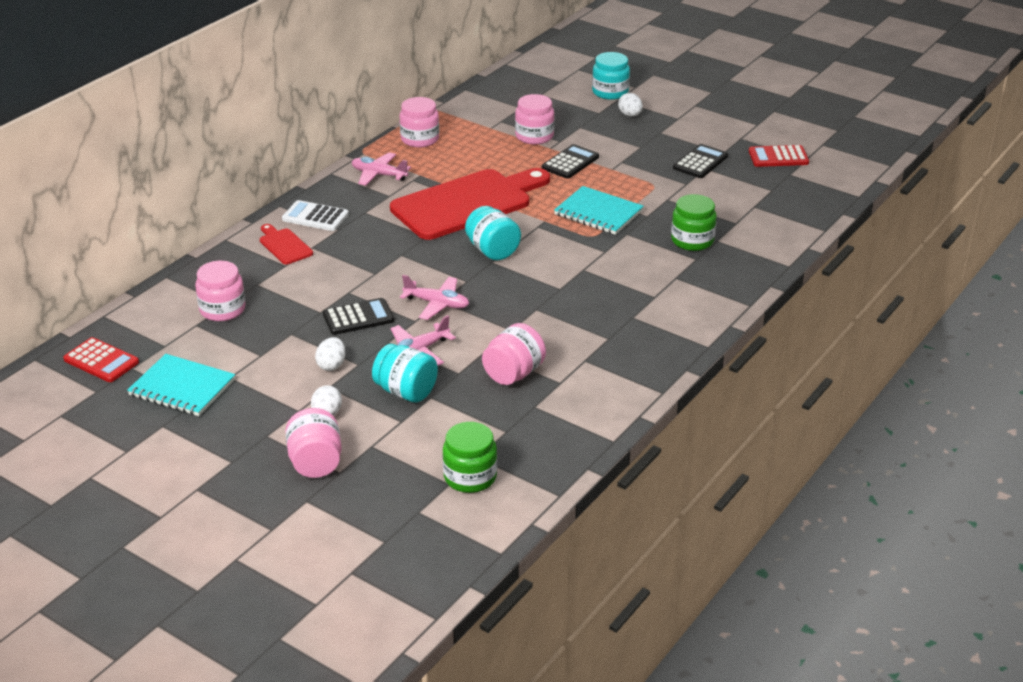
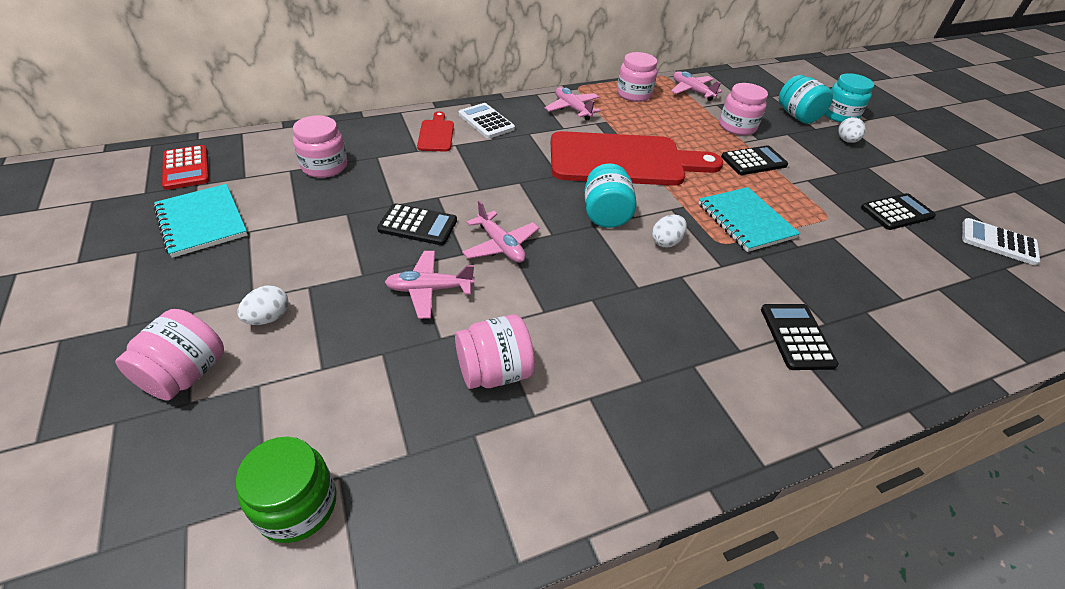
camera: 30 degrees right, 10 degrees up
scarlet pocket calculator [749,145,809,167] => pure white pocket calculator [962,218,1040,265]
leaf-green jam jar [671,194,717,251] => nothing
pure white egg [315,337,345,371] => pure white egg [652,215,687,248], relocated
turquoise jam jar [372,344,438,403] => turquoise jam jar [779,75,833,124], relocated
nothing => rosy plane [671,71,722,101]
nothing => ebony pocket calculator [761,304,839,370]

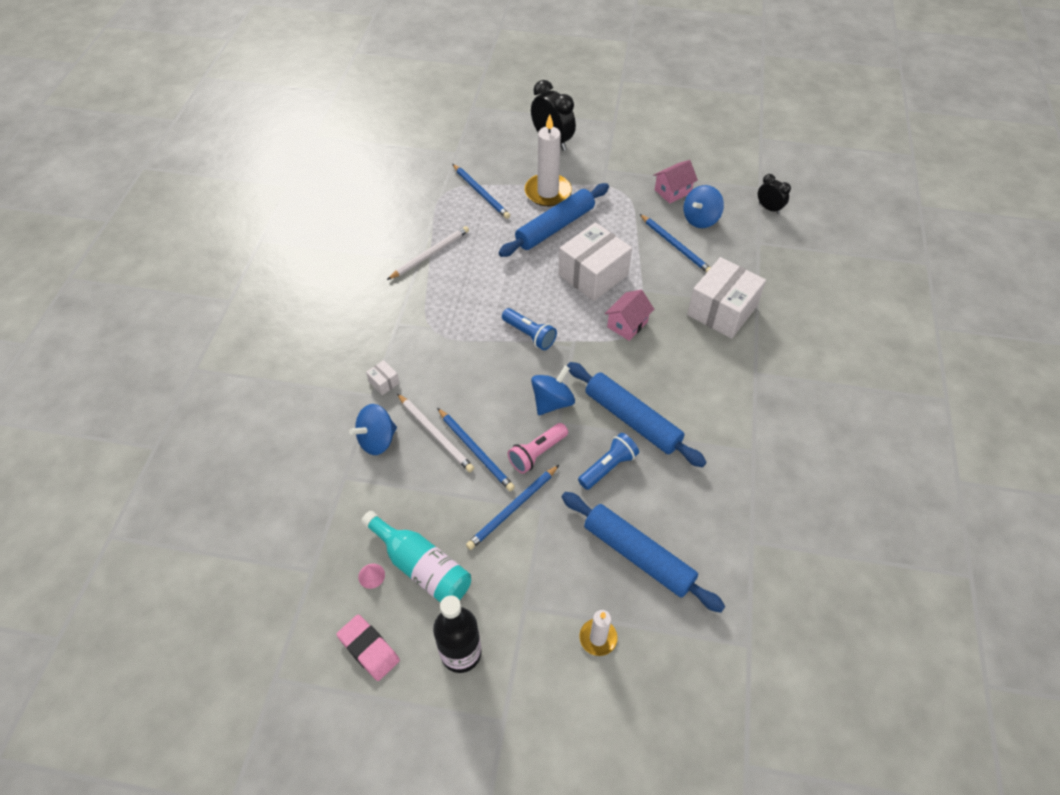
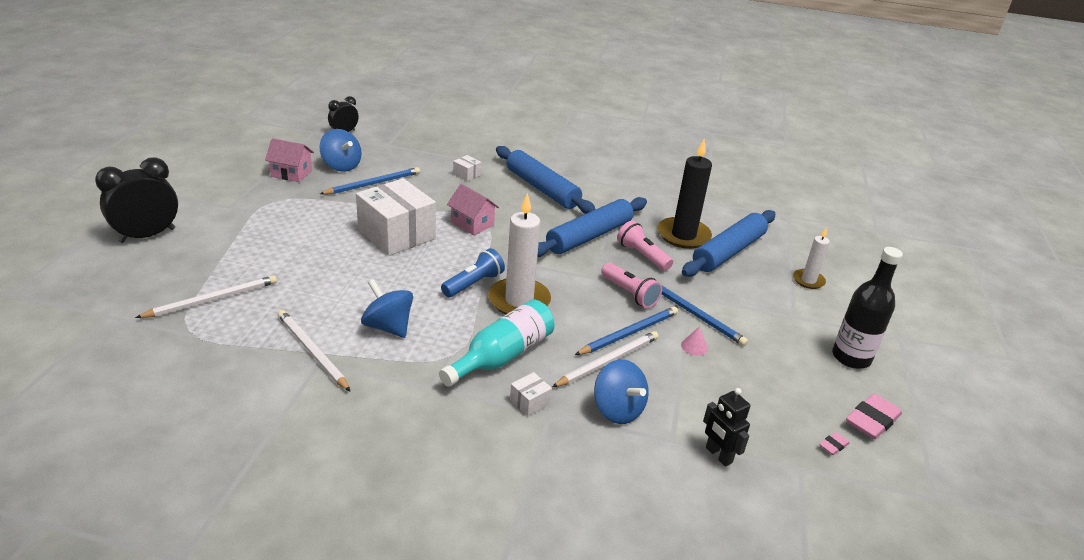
camera: 90 degrees left, 20 degrees down
pure white wax candle [525,114,572,206] => pure white wax candle [488,193,551,315], relocated
rosy toy house [653,160,698,204] => rosy toy house [265,138,314,182], 45 degrees counterclockwise
cobalt wooden pencil [452,164,510,219] => pure white wooden pencil [135,275,277,318]
cobalt rolling pin [498,183,609,257] => cobalt rolling pin [496,146,596,214], relocated
pure white package [687,257,766,339] => pure white package [453,155,481,182], x0.40
cobalt toy top [531,366,575,415] => cobalt toy top [361,279,413,338], relocated
cobalt flashlight [578,433,639,490] => rosy flashlight [617,220,673,271]
turquoise bottle [361,511,471,603] => turquoise bottle [439,299,555,387], relocated
rosy solid cone [358,564,385,589] => rosy solid cone [681,326,708,356], relocated
nothing => ebony wax candle [658,139,712,249]
nothing => ebony robot figure [703,388,750,466]
nothing => rosy pencil eraser [819,432,850,455]

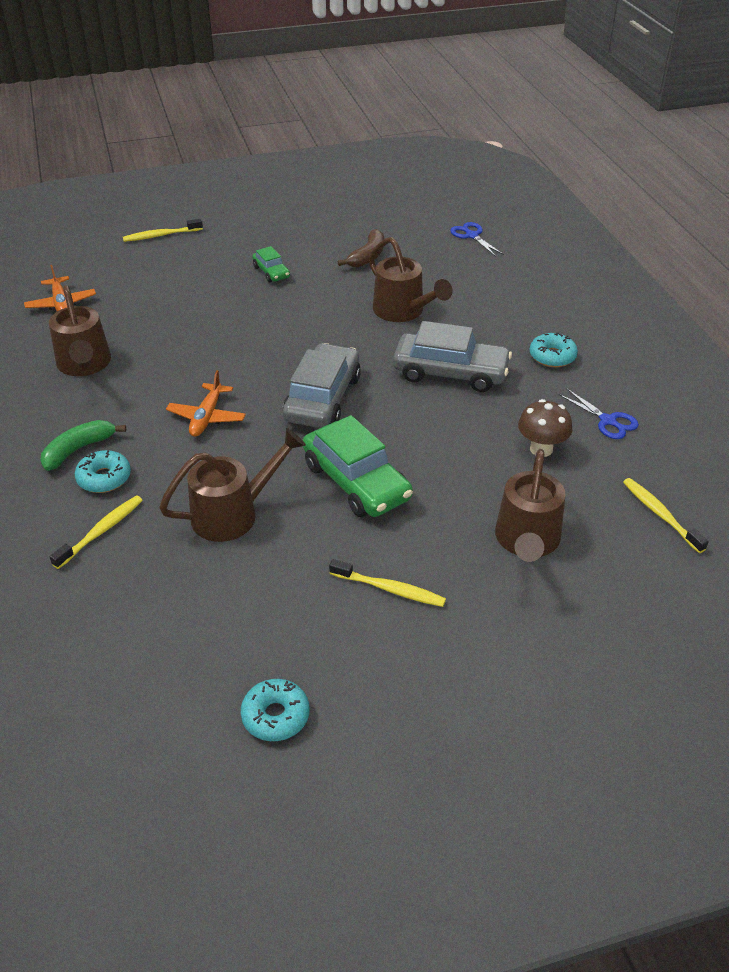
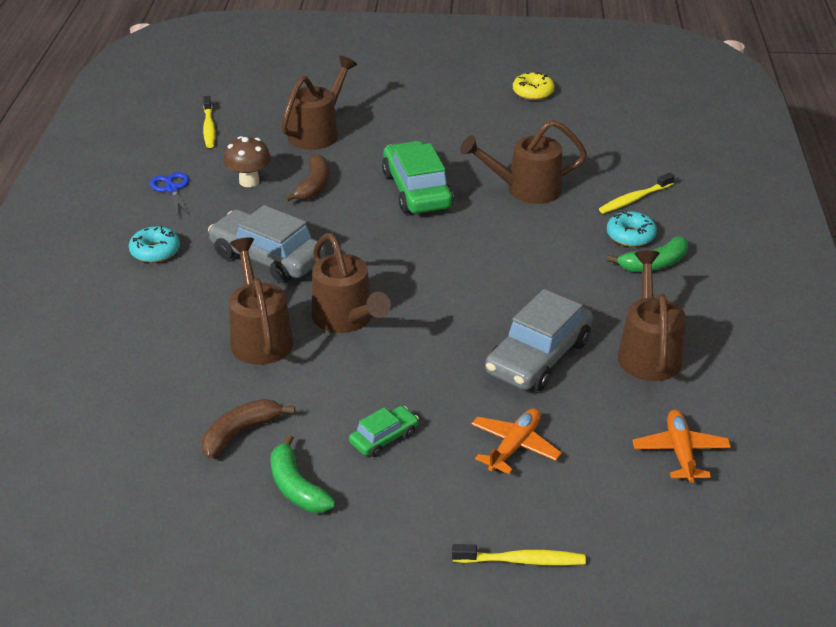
camera: 160 degrees left, 5 degrees down
cobalt shears [450,222,504,257] => nothing
leaf-green toy car [252,246,290,282] => leaf-green toy car [349,406,419,457], 60 degrees clockwise
grey toy car [283,343,361,428] => grey toy car [485,289,593,391], relocated
orange-coloured plane [166,370,246,437] => orange-coloured plane [471,408,562,474], relocated
golden toothbrush [329,559,446,607] => nothing
turquoise doughnut [241,679,309,741] => golden doughnut [513,72,554,100]
nothing => dark brown banana [285,154,329,202]
nothing => dark brown watering can [312,233,391,333]
nothing => leaf-green banana [271,434,335,513]

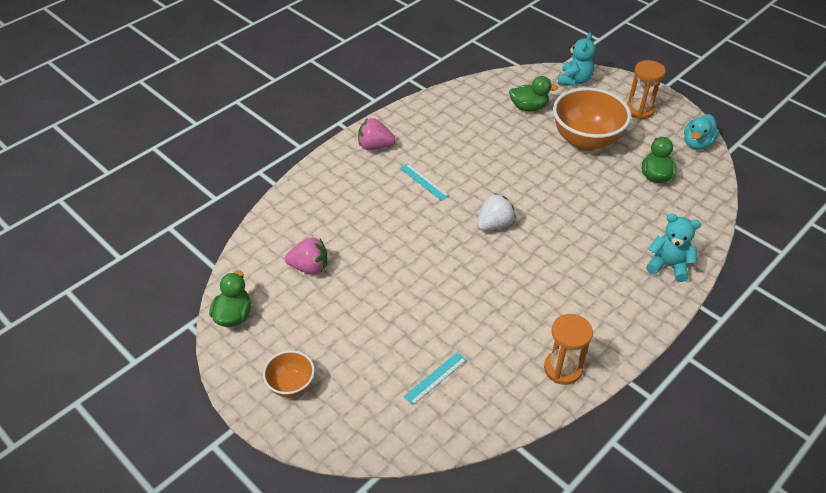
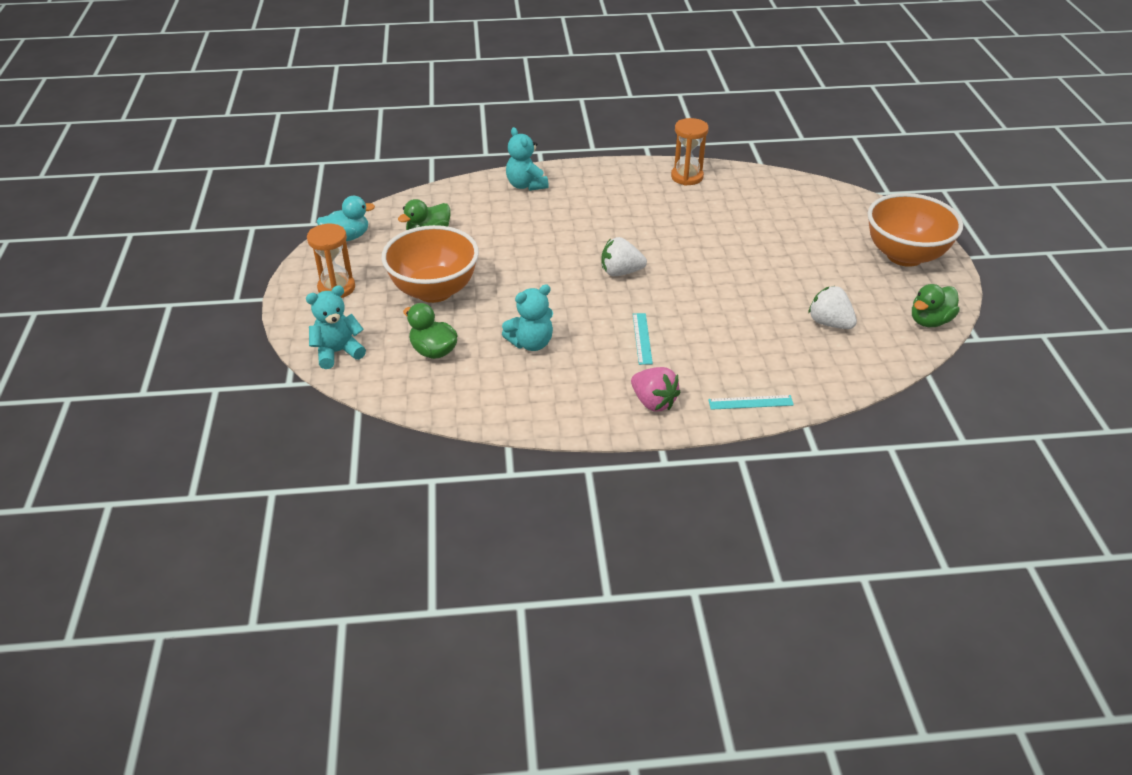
camera: 140 degrees left, 5 degrees down
rosy strawberry [285,238,328,275] => pure white strawberry [808,286,857,329]
orange-coloured deep dish [263,350,315,397] => orange-coloured deep dish [868,193,963,267], x1.94
turquoise straightedge [404,352,467,405] => turquoise straightedge [708,395,794,410], relocated
nothing => turquoise stuffed bear [502,285,553,351]

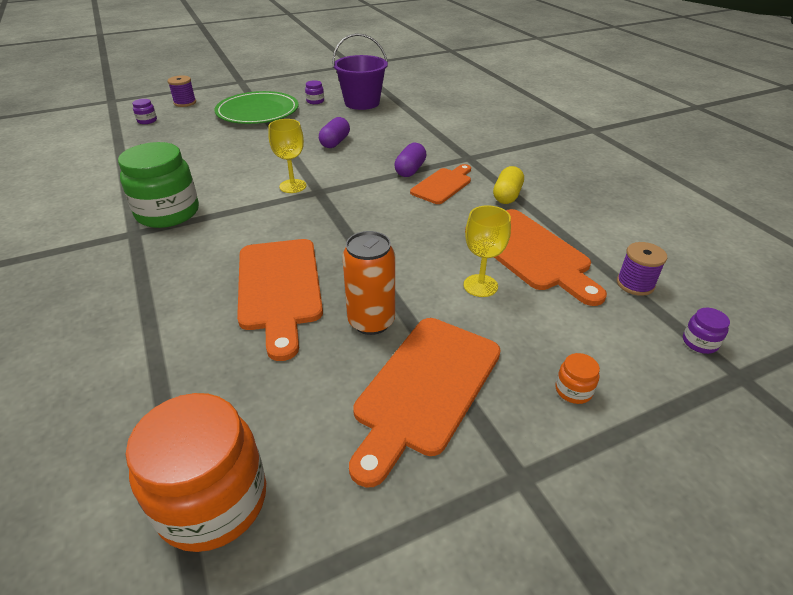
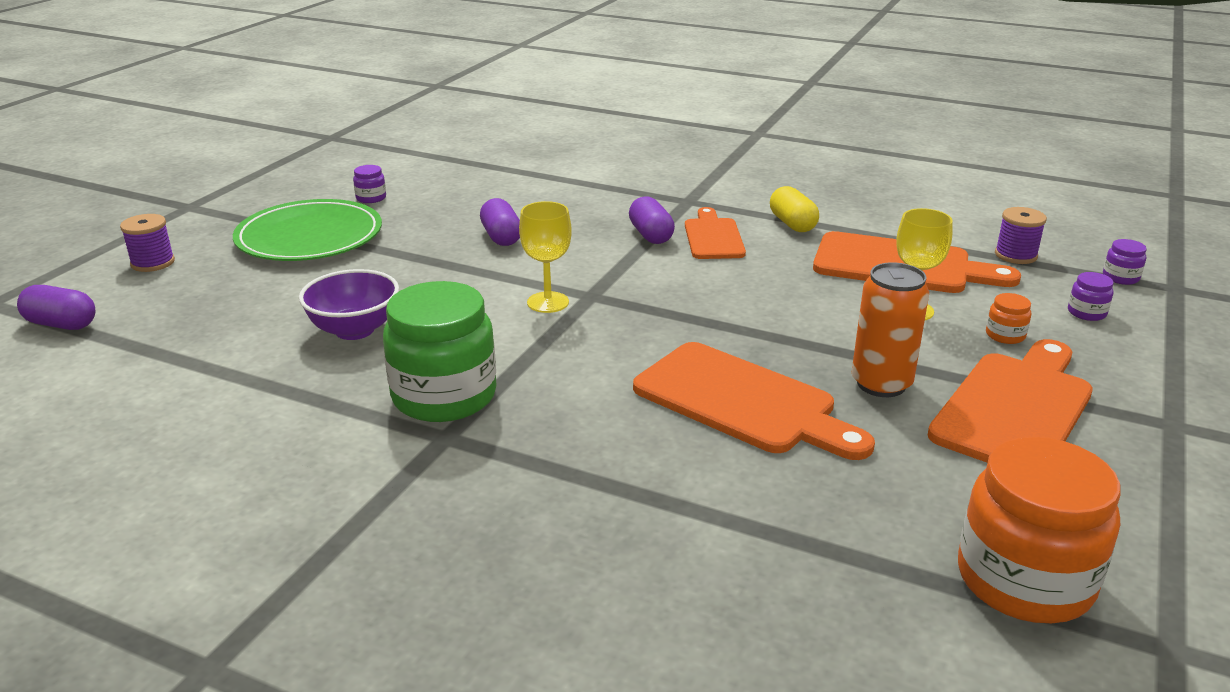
camera: 40 degrees left, 10 degrees down
violet pail [332,33,388,110] => nothing
violet jam jar [132,99,157,124] => violet jam jar [1068,272,1114,321], relocated
orange-coloured cutting board [349,318,501,488] => orange-coloured cutting board [928,339,1093,463], 135 degrees counterclockwise
orange-coloured jam jar [555,353,600,404] => orange-coloured jam jar [986,293,1031,344], relocated
nothing => violet deep dish [299,269,399,340]
nothing => violet pill shape [17,285,96,330]

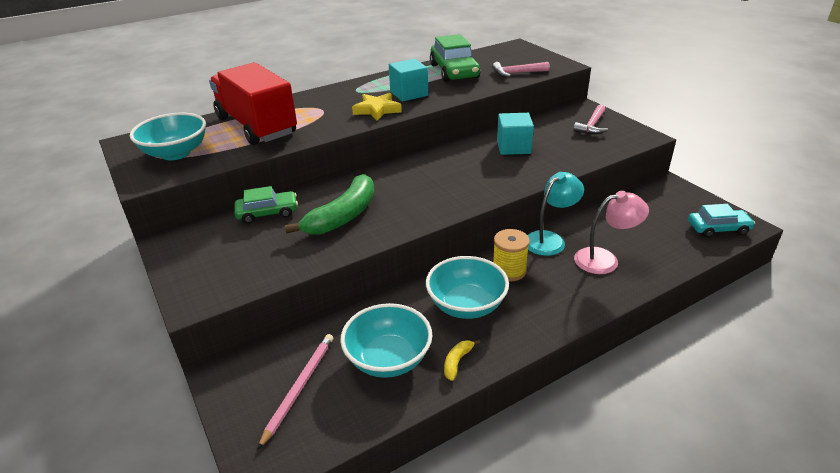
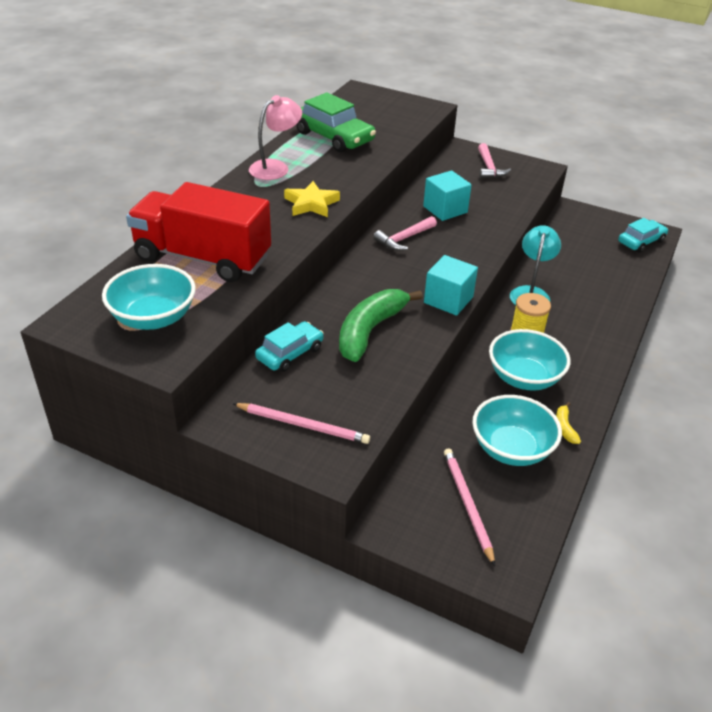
camera: 35 degrees left, 5 degrees up
turquoise solid cube [389,59,428,102] => turquoise solid cube [424,255,478,316], relocated
rosy claw hammer [492,62,550,77] => rosy claw hammer [374,216,437,251], relocated
leaf-green banana [285,174,374,234] => leaf-green banana [339,289,423,362], 150 degrees counterclockwise
leaf-green toy car [234,186,298,224] => turquoise toy car [255,321,324,372]
rosy lamp [574,191,649,274] => rosy lamp [249,95,302,180], relocated
nothing => rosy wooden pencil [233,403,370,444]

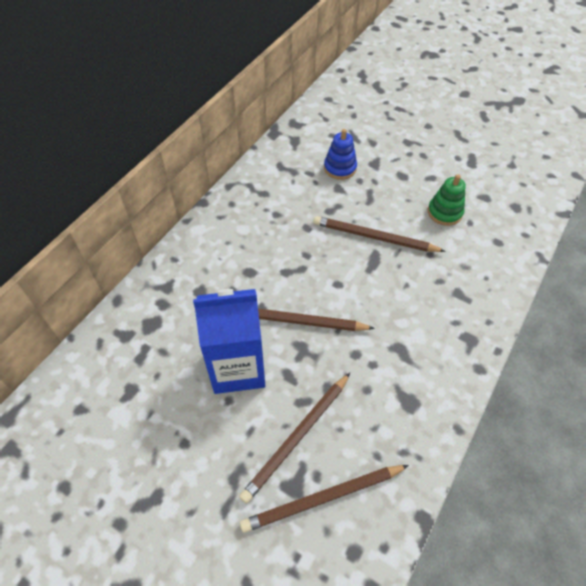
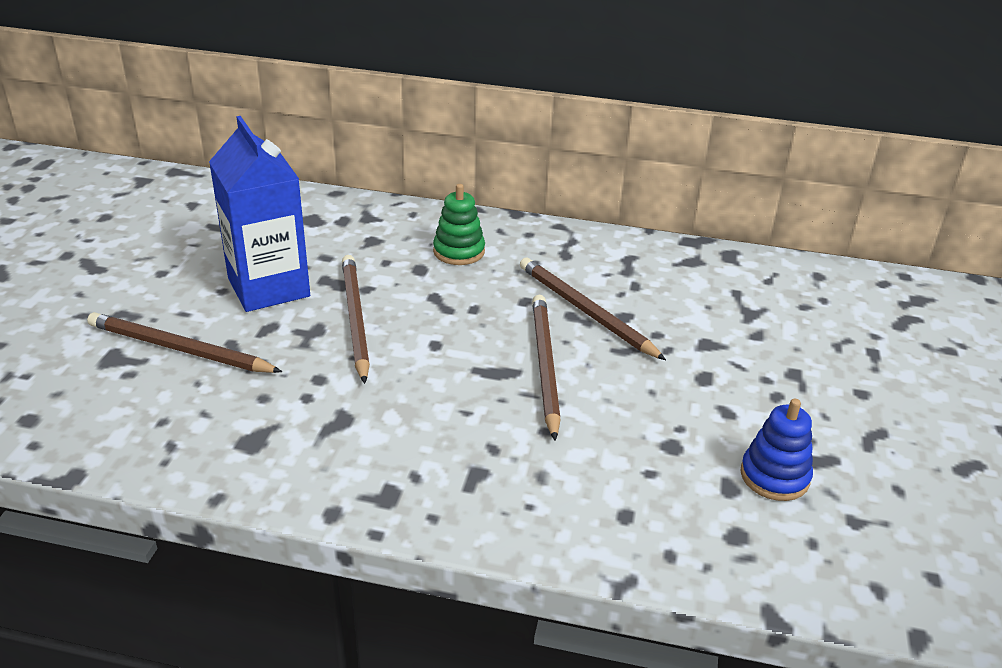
camera: 70 degrees right, 20 degrees down
cobalt ring stacker [324,129,357,180] => cobalt ring stacker [740,398,813,501], relocated
leaf-green ring stacker [428,174,466,226] => leaf-green ring stacker [433,184,485,265], relocated
dark brown wooden pencil [240,465,409,533] => dark brown wooden pencil [520,257,666,360], relocated

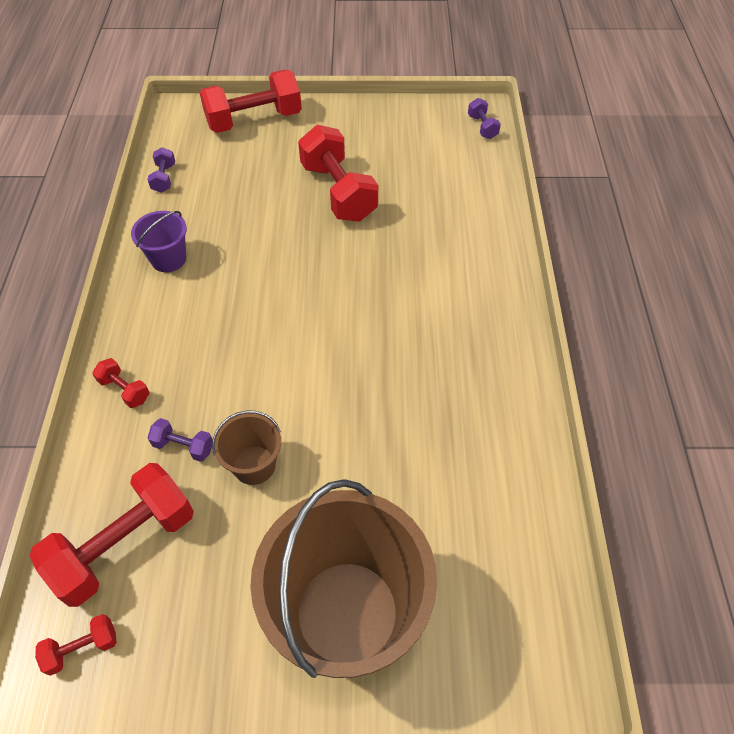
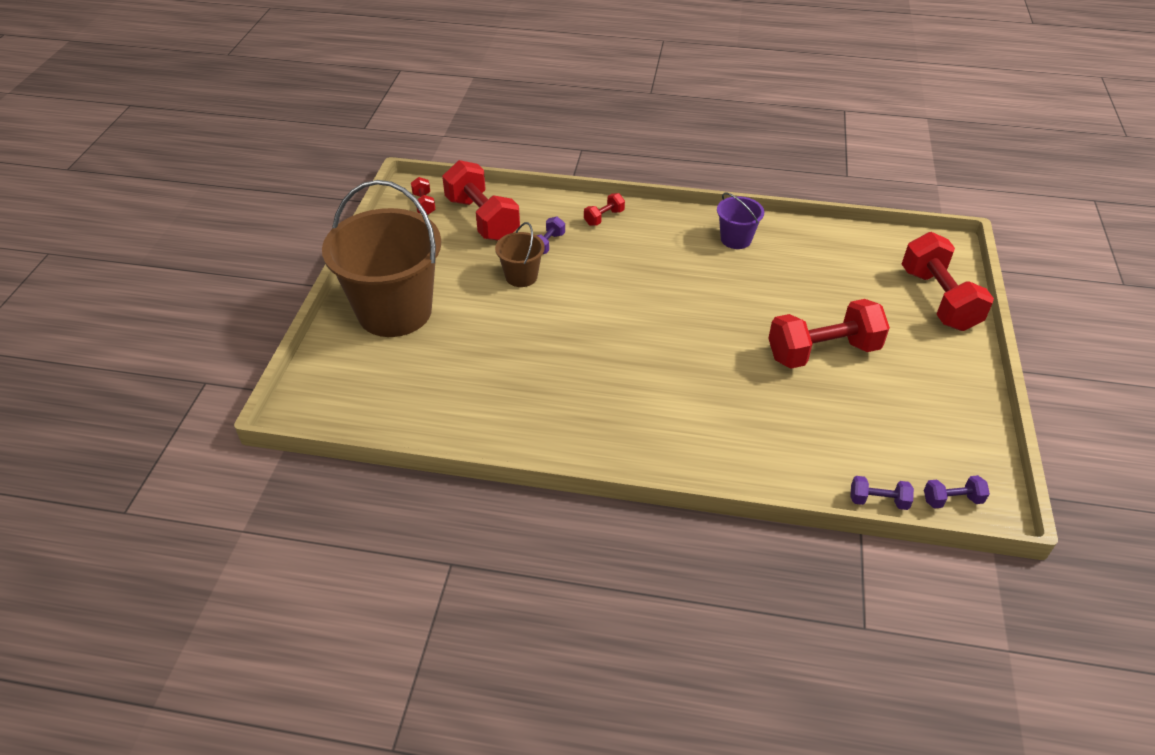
camera: 100 degrees right, 10 degrees down
violet free weight [147,147,175,193] => violet free weight [850,476,914,510], relocated

